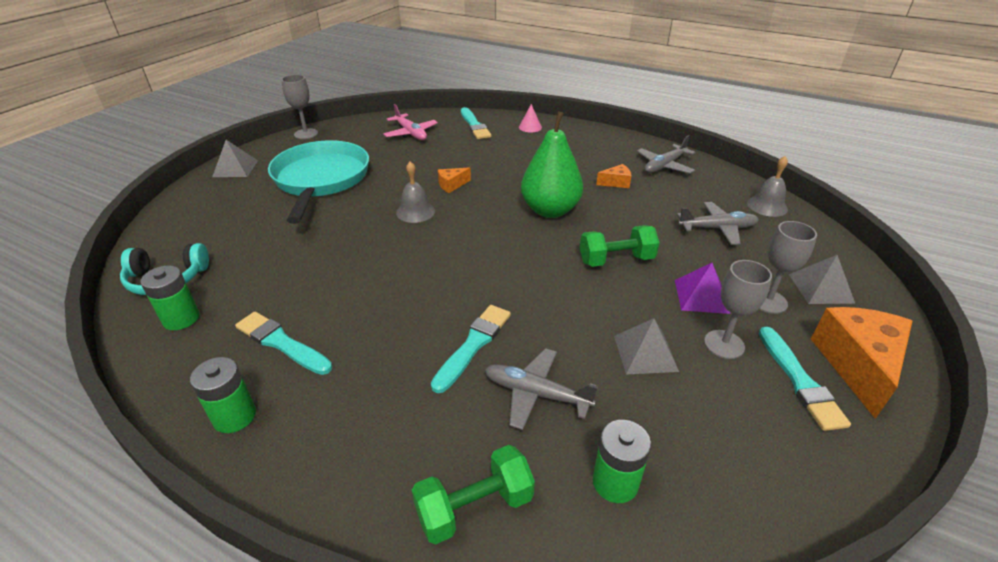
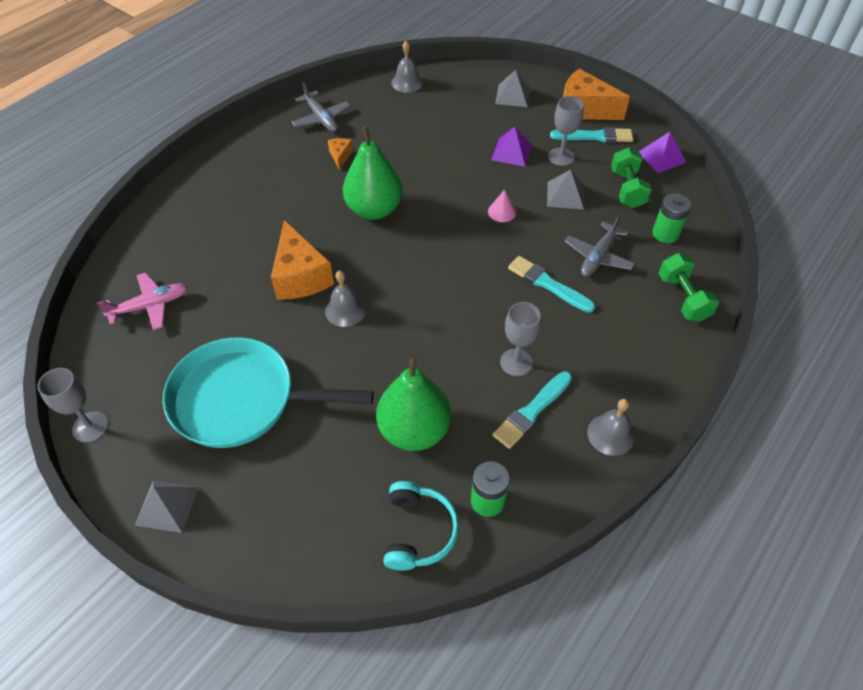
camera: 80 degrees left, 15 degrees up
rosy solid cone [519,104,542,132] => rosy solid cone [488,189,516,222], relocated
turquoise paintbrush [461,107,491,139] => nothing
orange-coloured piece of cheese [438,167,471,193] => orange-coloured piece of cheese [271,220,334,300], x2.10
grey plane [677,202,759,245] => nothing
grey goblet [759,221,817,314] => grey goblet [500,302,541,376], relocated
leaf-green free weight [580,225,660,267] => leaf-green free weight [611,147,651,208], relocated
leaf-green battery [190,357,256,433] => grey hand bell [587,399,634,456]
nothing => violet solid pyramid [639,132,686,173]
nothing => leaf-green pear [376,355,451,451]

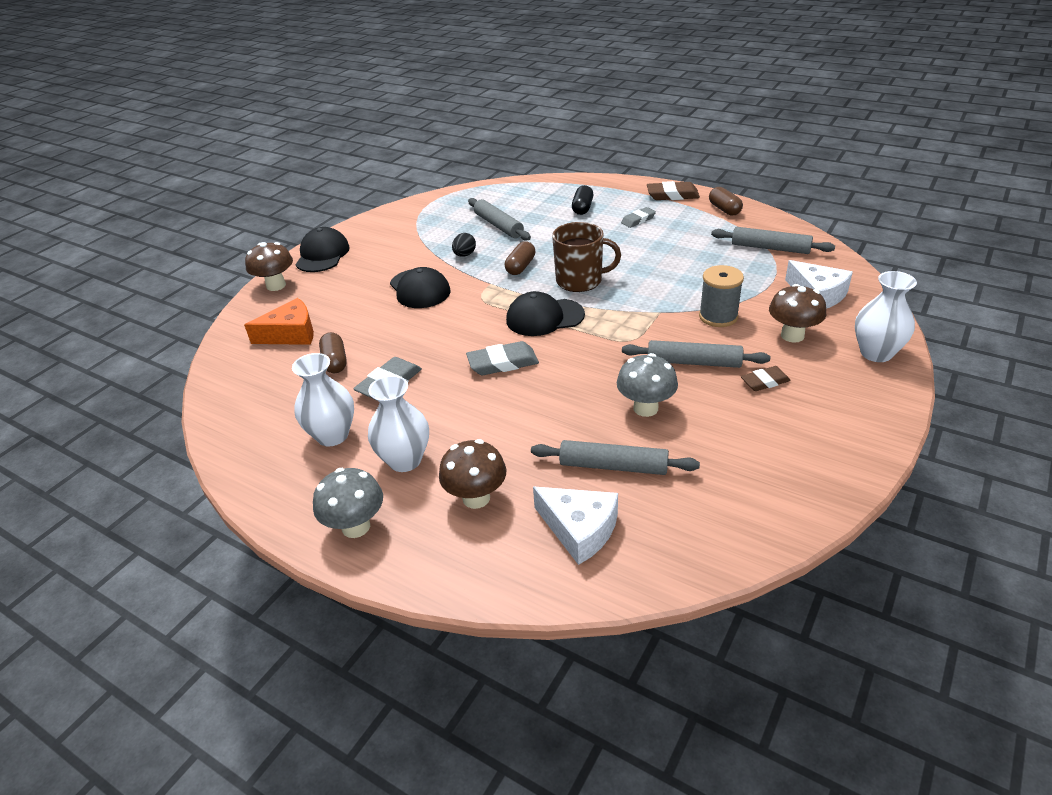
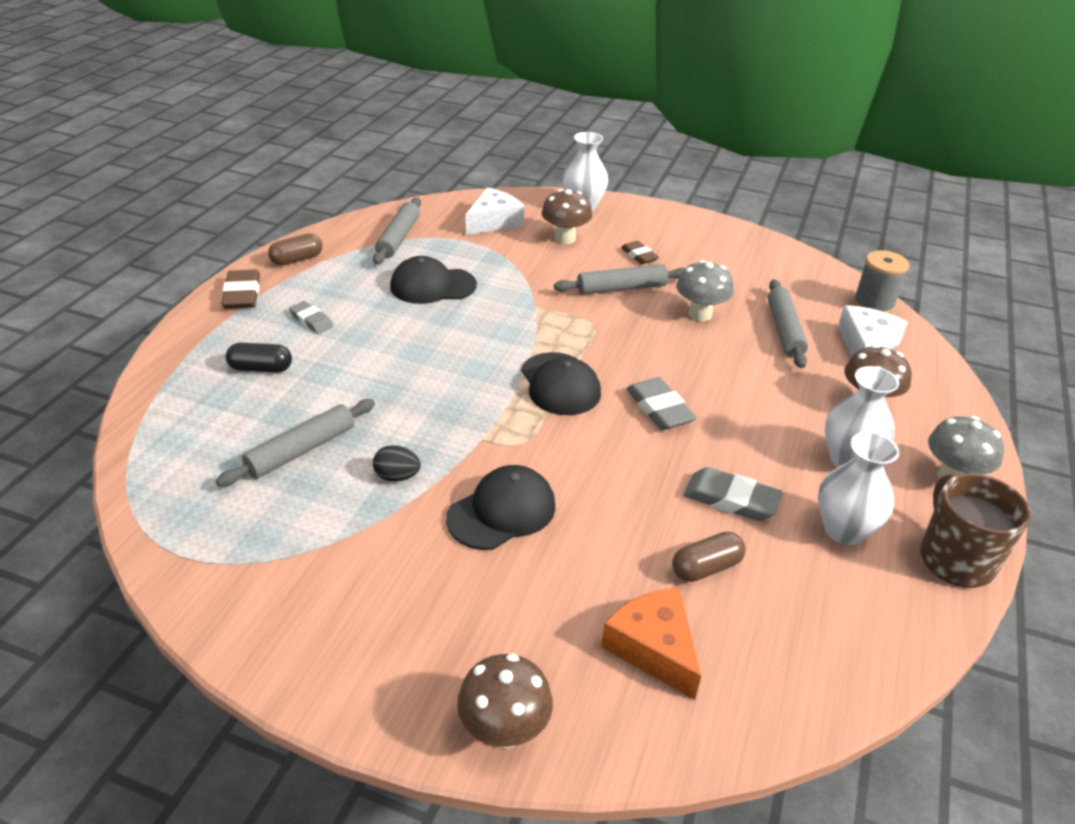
camera: 105 degrees left, 0 degrees up
dark brown coffee mug [552,222,621,292] => dark brown coffee mug [920,473,1031,588], relocated
ebony baseball cap [295,227,350,272] => ebony baseball cap [390,256,477,304], relocated
dark brown pill shape [505,241,536,275] => nothing
grey spool [699,265,744,327] => grey spool [853,250,909,314], relocated
grey rolling pin [622,340,770,368] => grey rolling pin [554,265,685,295], 75 degrees clockwise

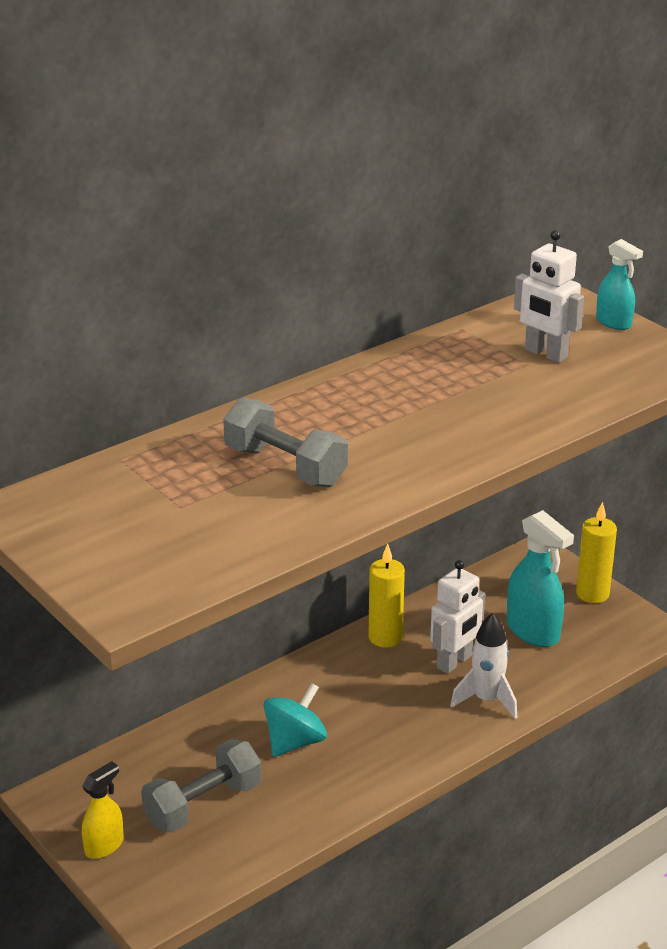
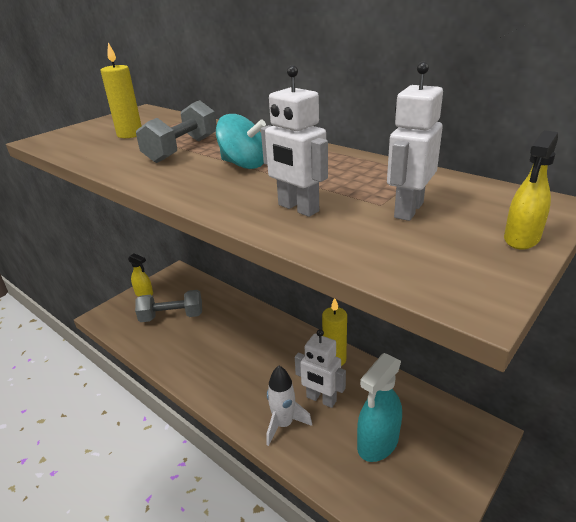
camera: 80 degrees right, 0 degrees up
turquoise spray cleaner [596,239,643,330] => golden spray cleaner [504,130,558,250]
golden wax candle [576,502,617,603] => golden wax candle [101,42,142,138], relocated
turquoise toy top [264,683,327,757] => turquoise toy top [216,114,266,169], relocated
grey free weight [141,739,262,833] => grey free weight [135,290,202,322], 45 degrees counterclockwise
nothing => pure white robot figure [261,65,328,217]

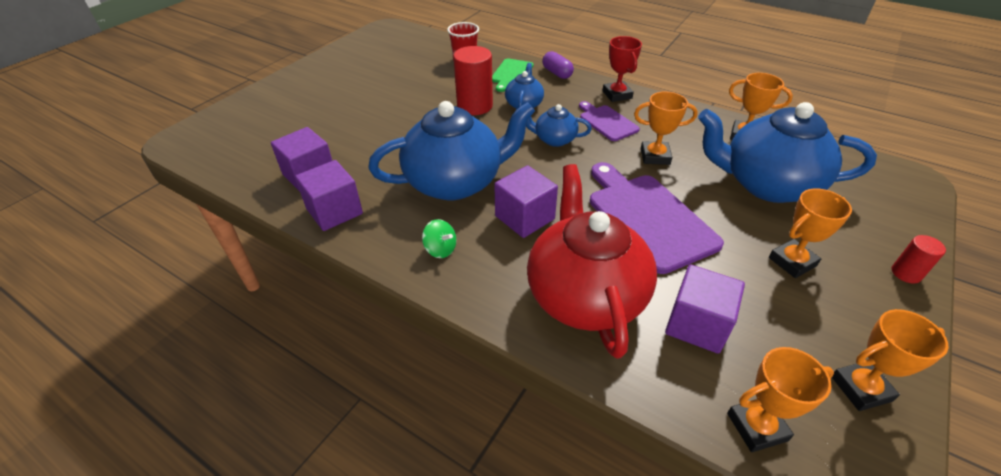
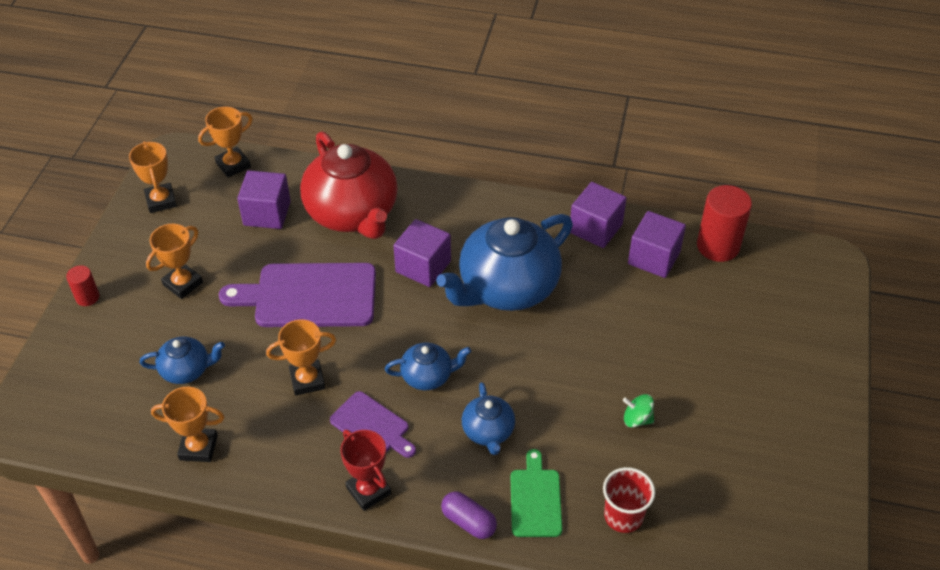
camera: 160 degrees right, 5 degrees up
scarlet cylinder shape [453,46,493,115] => scarlet cylinder shape [697,185,752,262], relocated
cobalt china teapot [698,102,877,203] => cobalt china teapot [139,337,225,384], x0.48
violet cutting board [590,162,724,274] => violet cutting board [219,263,376,327], 135 degrees clockwise
leaf-green toy top [422,219,456,258] => leaf-green toy top [623,394,654,428], relocated
orange-coloured award cup [832,309,948,411] => orange-coloured award cup [129,141,177,213], 75 degrees counterclockwise

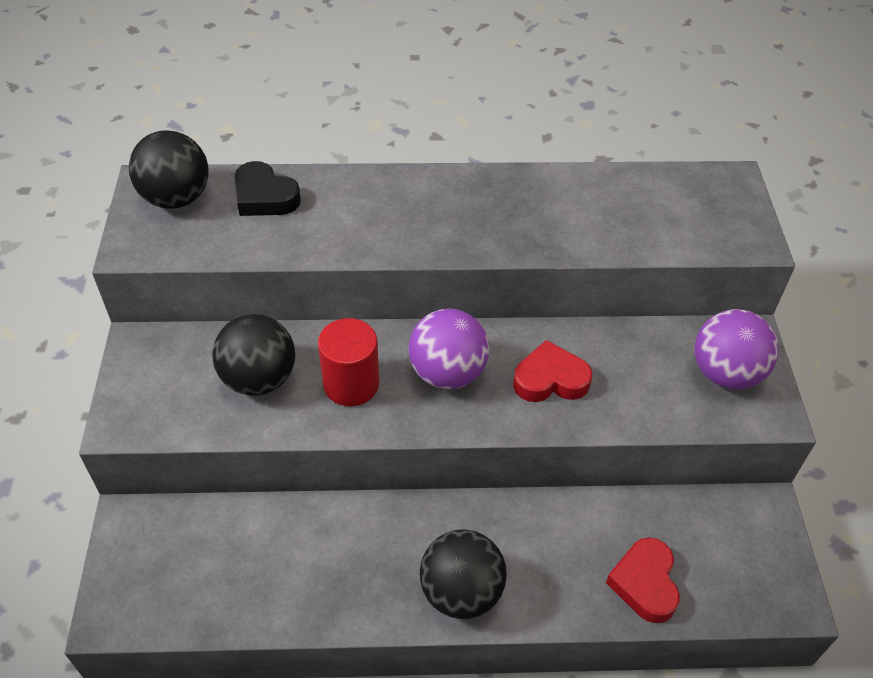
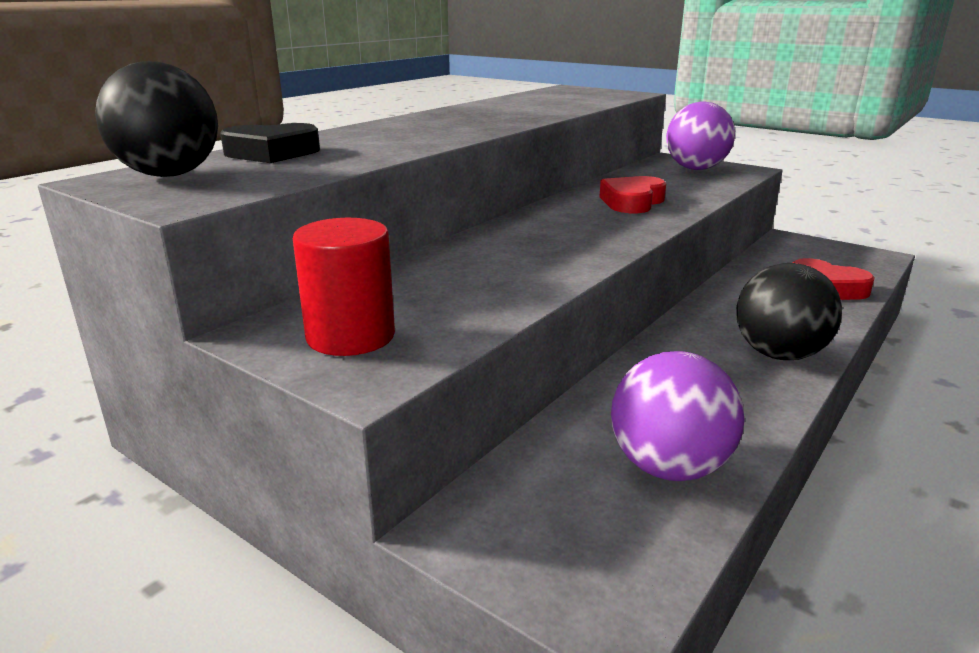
camera: 50 degrees left, 25 degrees down
violet sphere [409,309,489,389] => violet sphere [611,351,744,481], relocated
ebony sphere [212,314,295,396] => nothing
scarlet cylinder shape [318,318,380,406] => scarlet cylinder shape [293,218,395,356], relocated

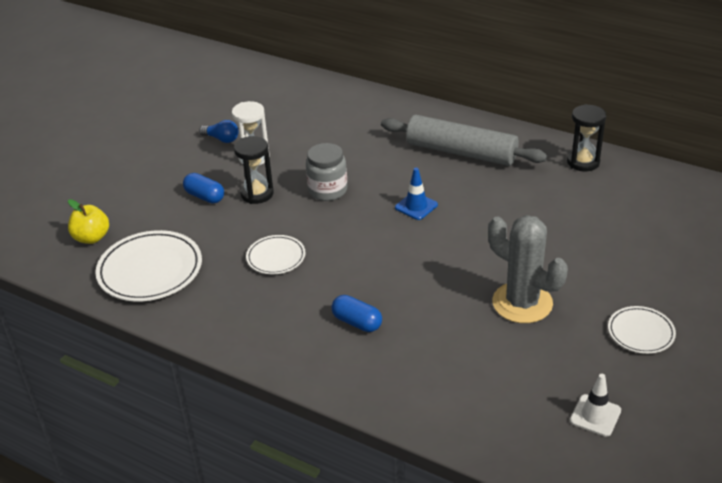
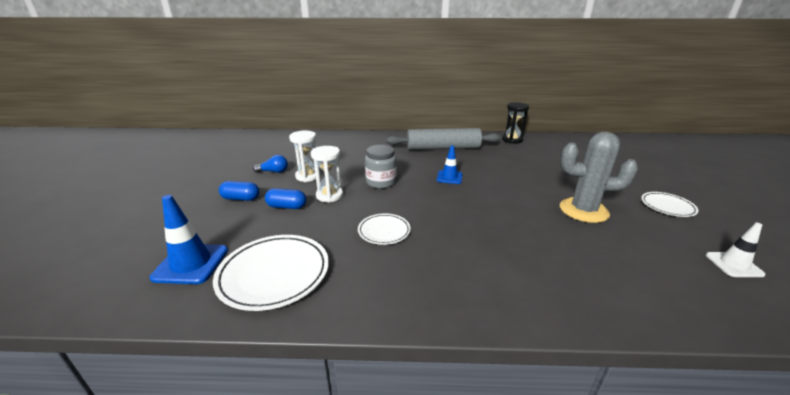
camera: 30 degrees left, 10 degrees down
ebony sand timer [234,136,274,204] => pure white sand timer [311,146,343,203]
golden apple fruit [68,199,109,244] => cobalt road cone [149,195,228,284]
cobalt pill shape [331,295,382,332] => cobalt pill shape [219,181,259,201], relocated

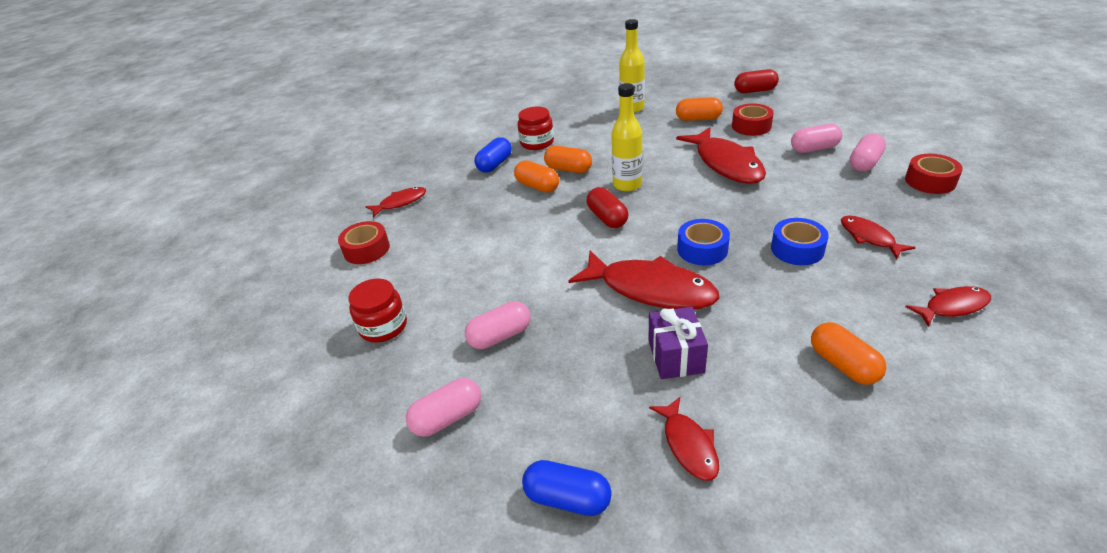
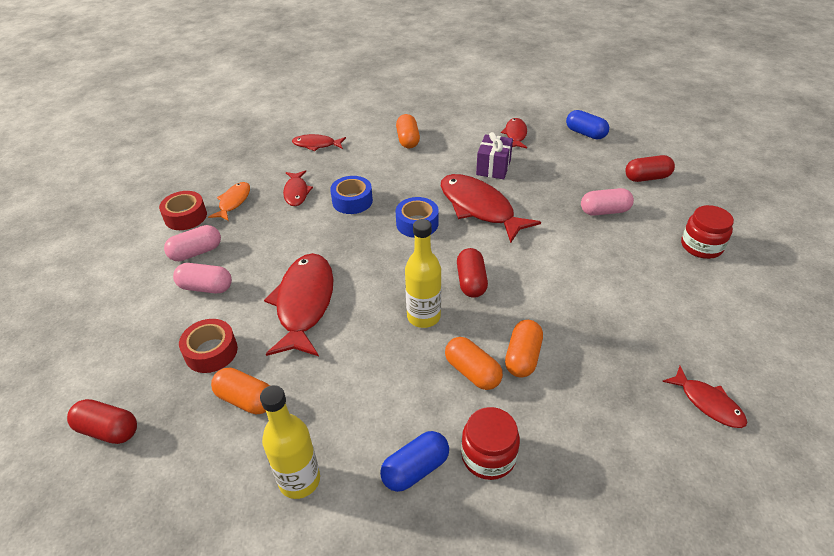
camera: 160 degrees left, 5 degrees up
cobalt pill shape [474,137,512,173] => cobalt pill shape [380,431,449,492], relocated
orange-coloured pill shape [514,160,559,193] => orange-coloured pill shape [505,320,543,378], 45 degrees clockwise
scarlet fish figure [365,187,426,217] => scarlet fish figure [662,366,747,428], 120 degrees counterclockwise
scarlet roll of tape [338,221,390,264] => nothing
rosy pill shape [406,378,481,437] => scarlet pill shape [625,155,675,182]
nothing => orange-coloured fish figure [208,182,250,221]

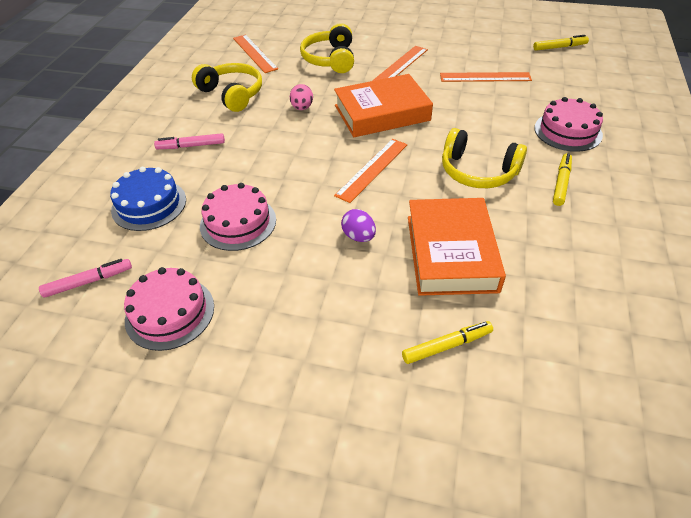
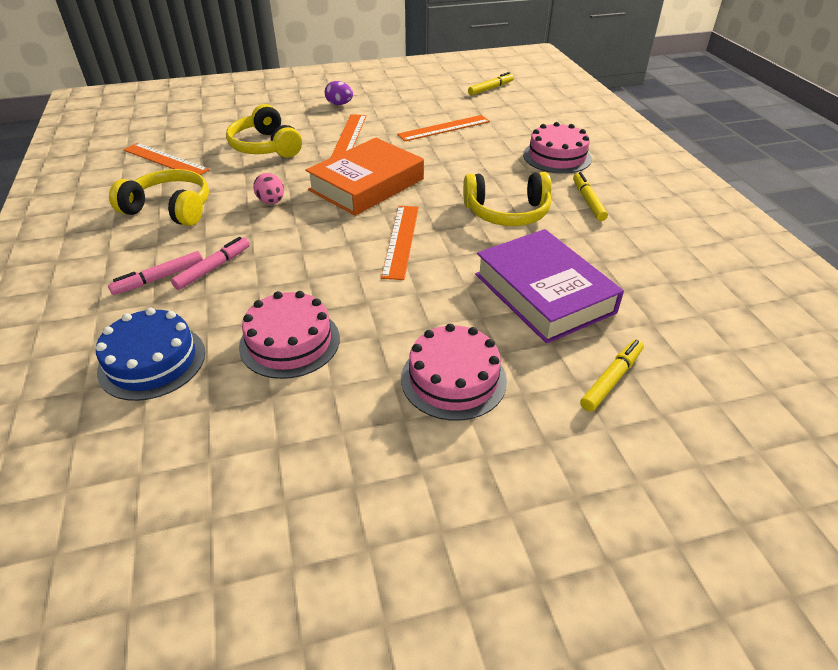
camera: 30 degrees left, 5 degrees down
orange-coloured book [408,198,506,296] => violet book [475,229,624,344]
violet egg [341,209,376,242] => violet egg [325,81,353,105], relocated
rosy felt pen [39,259,132,298] => rosy felt pen [171,237,250,290], relocated
rosy cake [124,267,214,351] => rosy cake [401,324,507,421], relocated

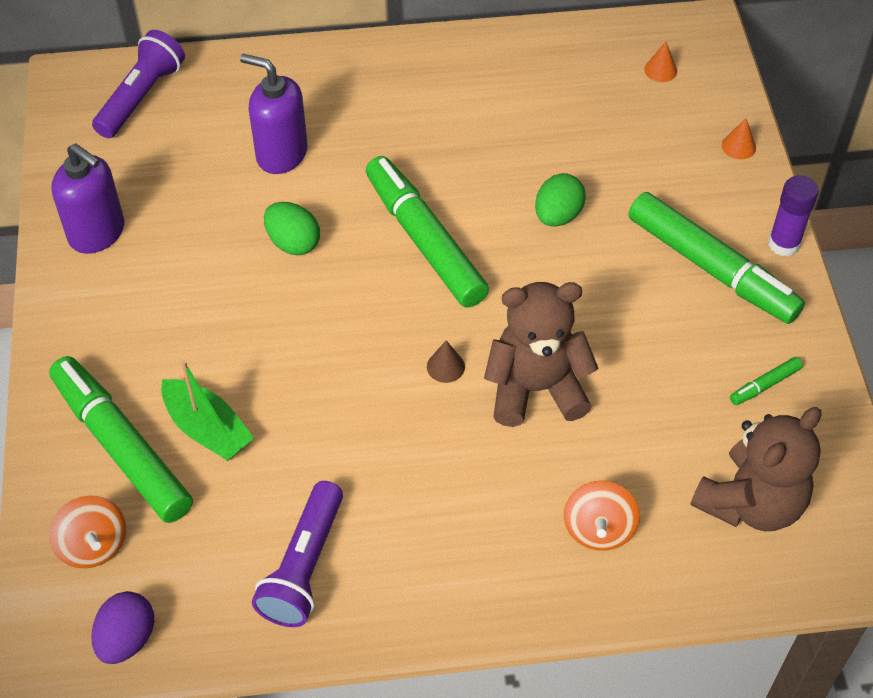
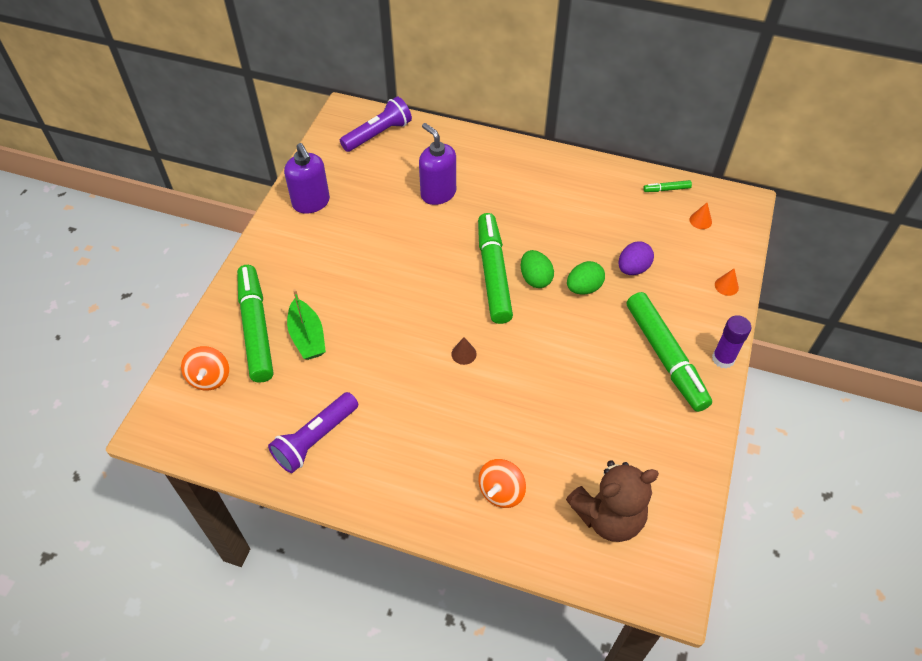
camera: 25 degrees right, 0 degrees up
leaf-green egg [264,202,320,256] => leaf-green egg [521,250,554,288], relocated
dark brown stuffed bear [484,282,599,427] => nothing
leaf-green felt pen [730,357,803,405] => leaf-green felt pen [643,180,692,192], relocated
violet egg [91,591,154,664] => violet egg [619,242,654,275], relocated

